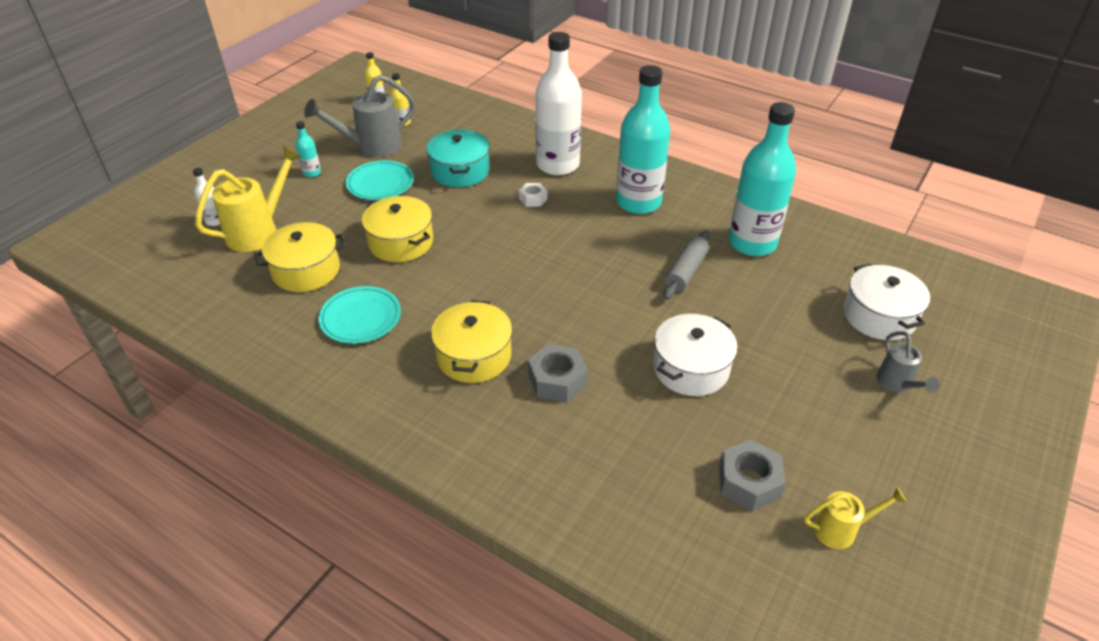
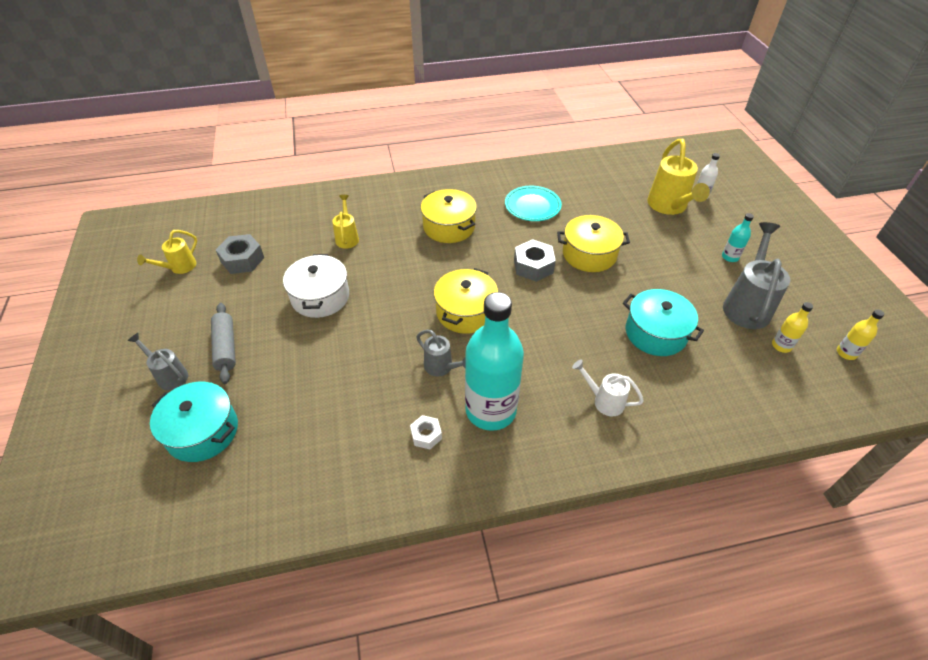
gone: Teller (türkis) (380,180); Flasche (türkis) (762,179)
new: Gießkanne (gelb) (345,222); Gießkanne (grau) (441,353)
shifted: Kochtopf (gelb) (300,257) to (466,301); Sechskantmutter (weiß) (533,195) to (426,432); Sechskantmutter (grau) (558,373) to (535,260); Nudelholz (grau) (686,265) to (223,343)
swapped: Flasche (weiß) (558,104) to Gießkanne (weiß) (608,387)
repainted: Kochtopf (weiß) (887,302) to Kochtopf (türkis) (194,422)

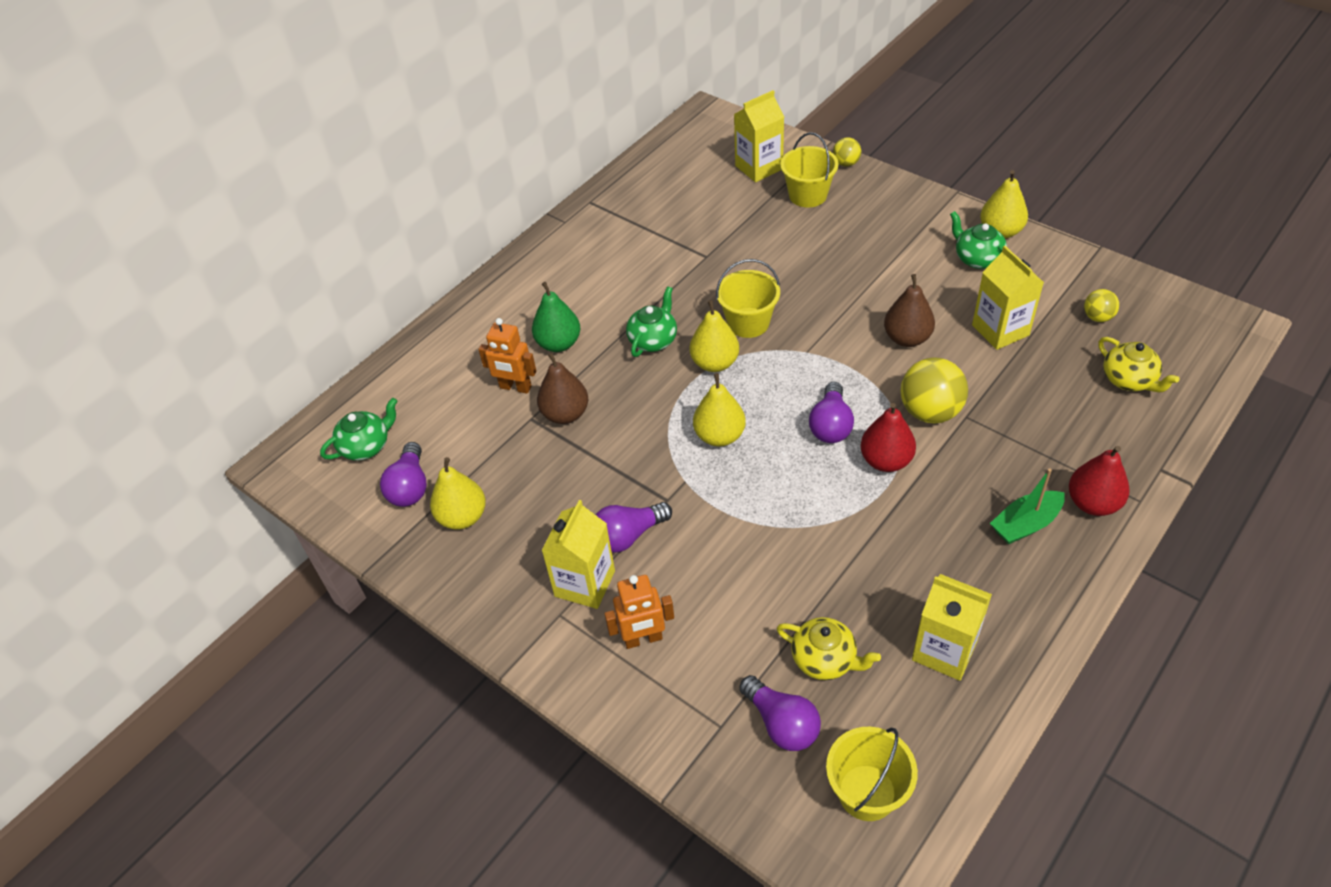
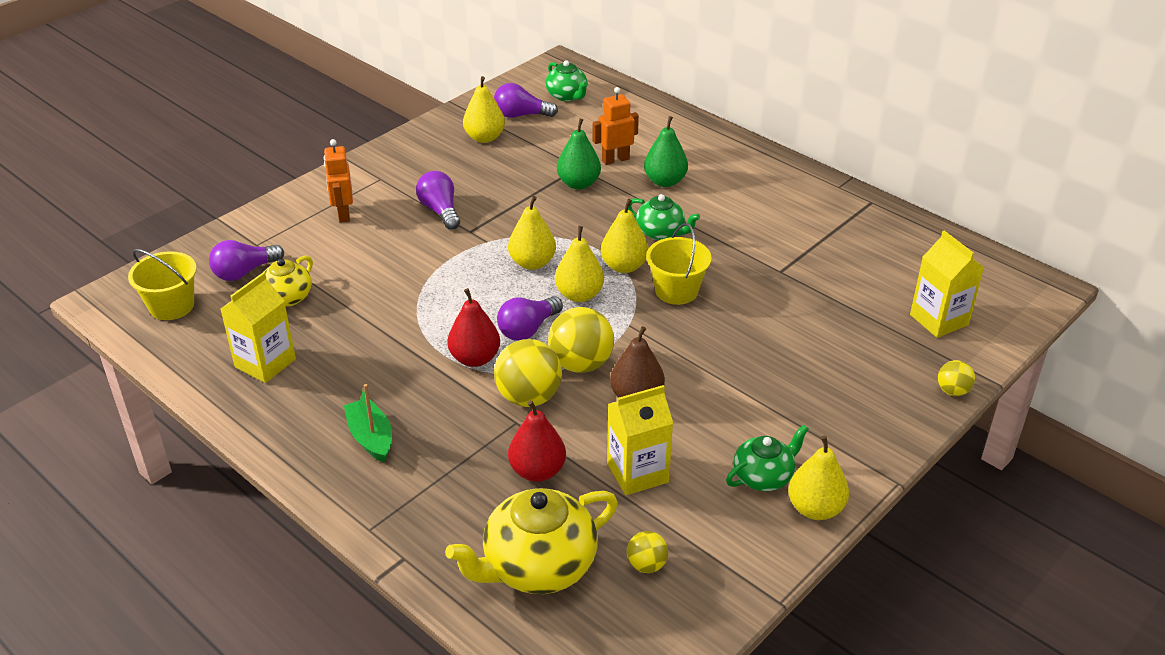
gone: Getränkekarton (gelb) (578,554); Eimer (gelb) (809,169)
new: Ball (gelb) (581,340); Birne (gelb) (579,264)
shifted: Birne (rot) (1099,481) to (537,441)
repainted: Birne (braun) (562,388) to Birne (grün) (579,154)
rotated: Roboter (orange) (507,356) = (616,126) 45 degrees clockwise; Glühbirne (lila) (831,412) = (530,318) 60 degrees counterclockwise
scaled: Teekanne (gelb) (1138,364) = (531,541) x1.73

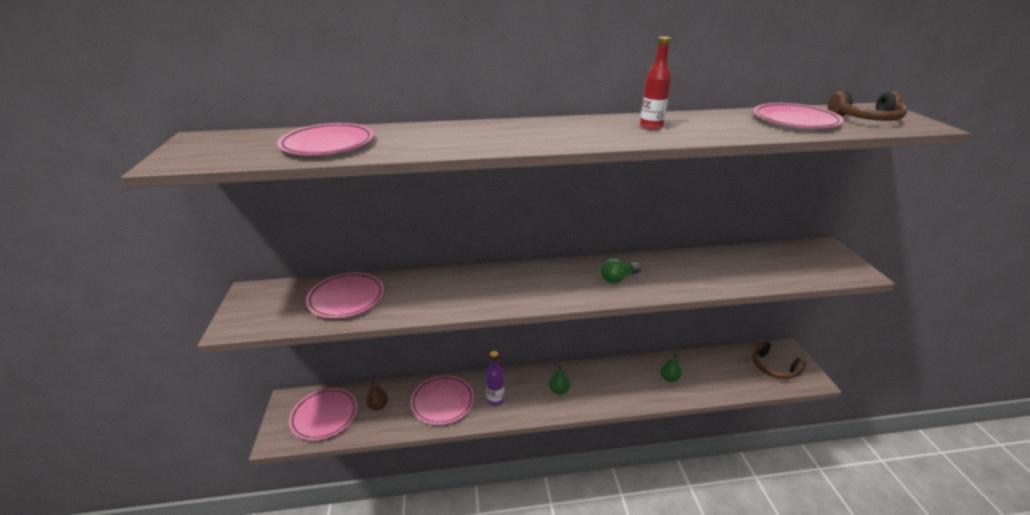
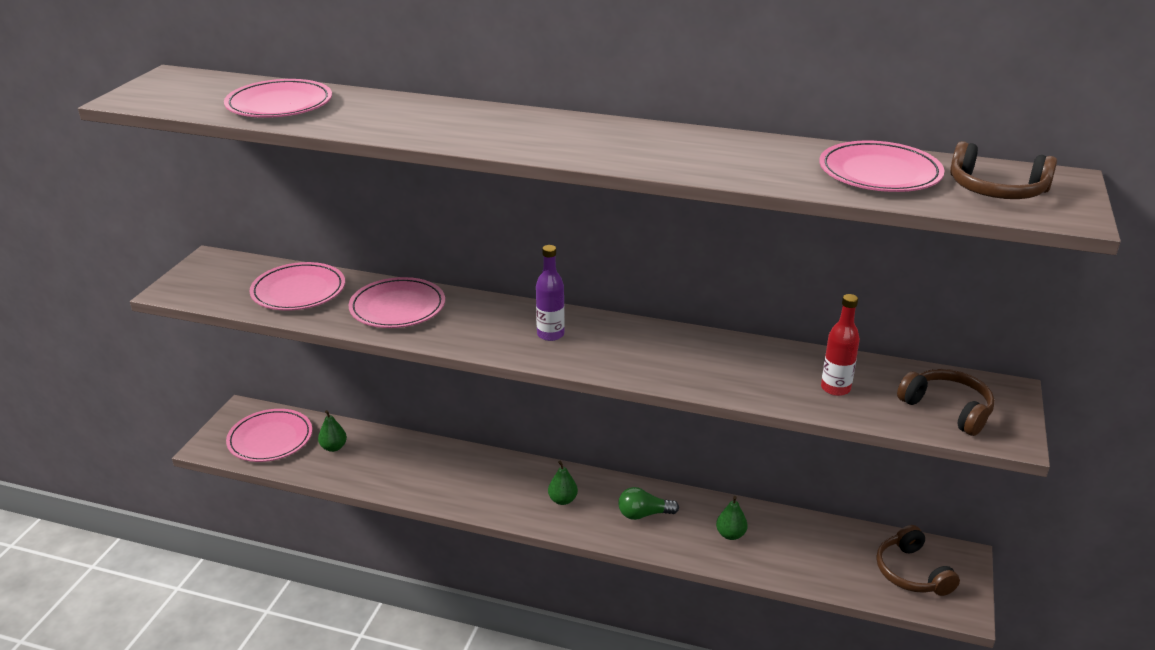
new: Kopfhörer (braun) (946,402)
shifted: Teller (rosa) (442,400) to (397,302); Flasche (lila) (495,378) to (550,293); Glühbirne (grün) (621,271) to (648,503); Flasche (rot) (655,83) to (840,345)
repainted: Birne (braun) (377,395) to Birne (grün) (332,431)

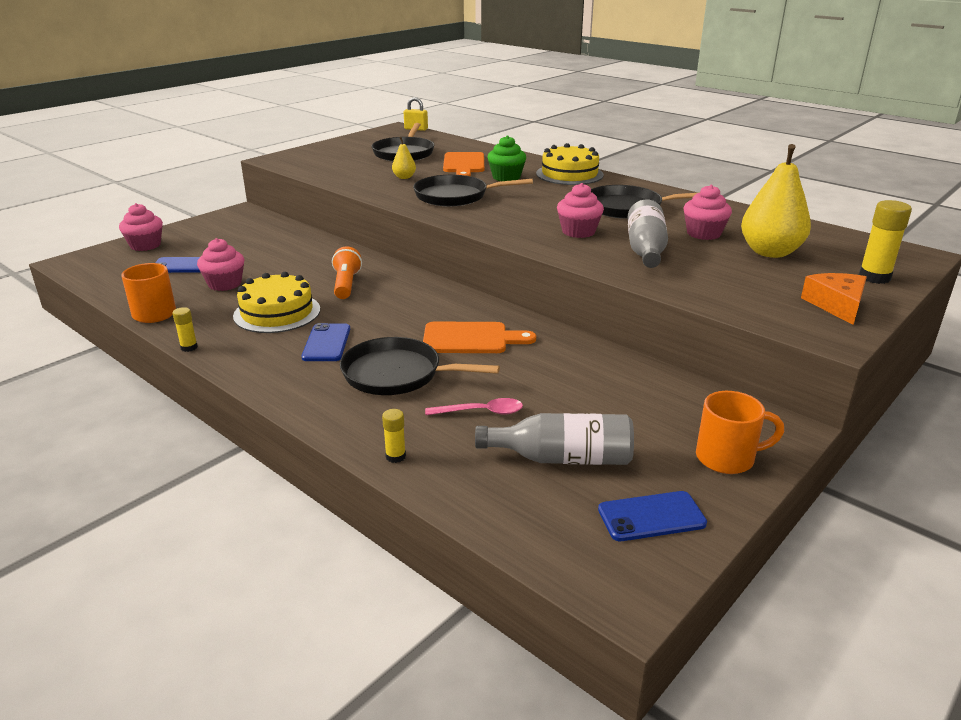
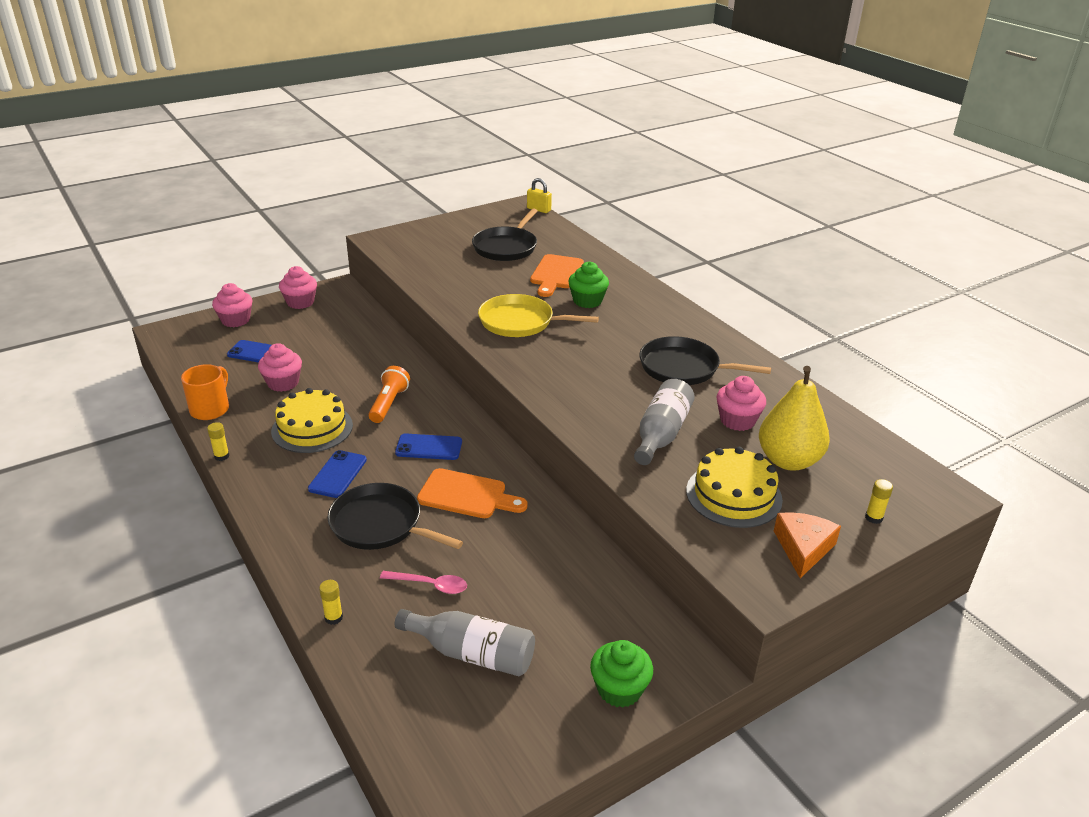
gone: Birne (gelb) (404,158)
shifted: Kuchen (gelb) (570,164) to (734,487); Muffin (rosa) (580,210) to (298,287); Handy (blau) (652,516) to (428,447)
swapped: Tasse (orange) (740,432) to Muffin (grün) (621,674)
repainted: Pfanne (schwarz) (473,190) to Pfanne (gelb) (538,315)
scaled: Klebestift (gelb) (885,242) = (879,501) x0.55

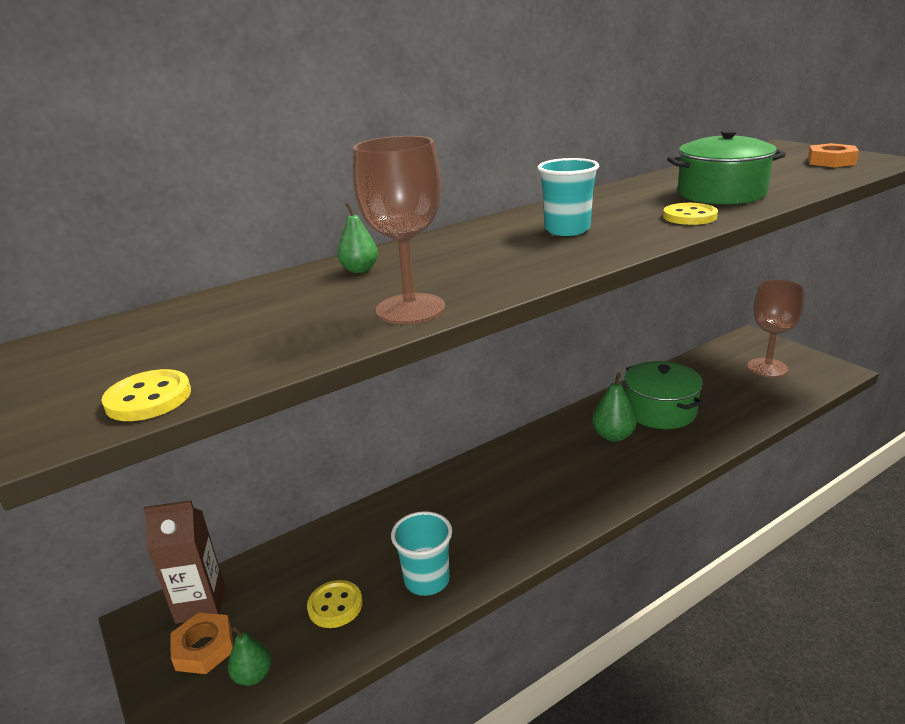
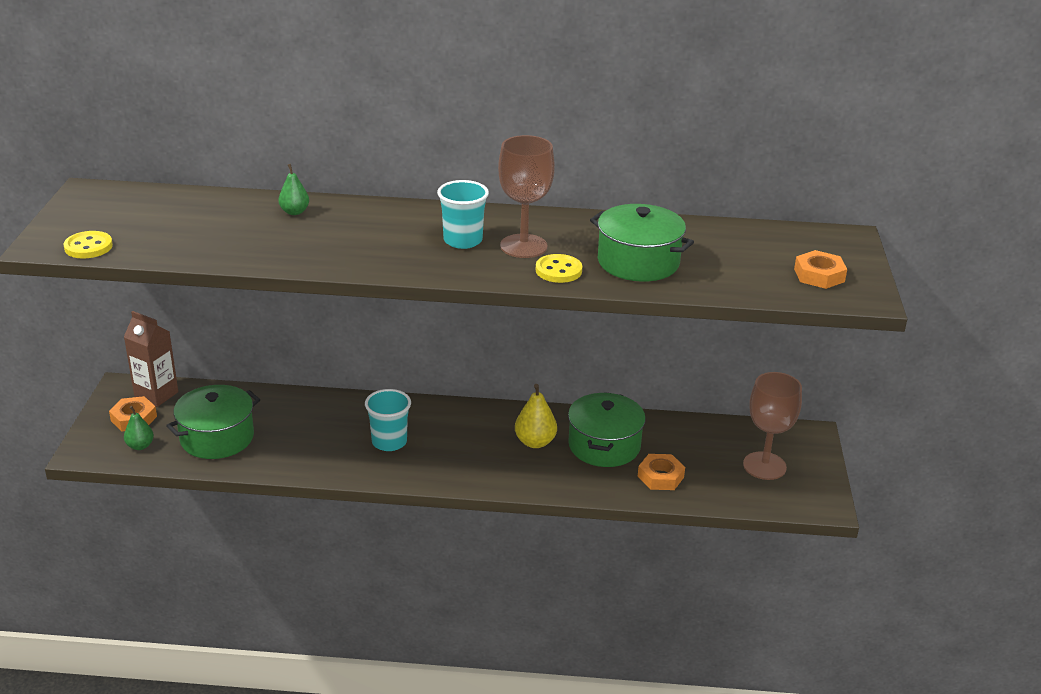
new: Sechskantmutter (orange) (661,472)
shifted: Kelch (braun) (399,230) to (526,196); Becher (türkis) (421,553) to (388,420)
swapped: Knopf (gelb) (335,604) to Kochtopf (grün) (213,422)
repainted: Birne (grün) (614,407) to Birne (gelb) (536,416)

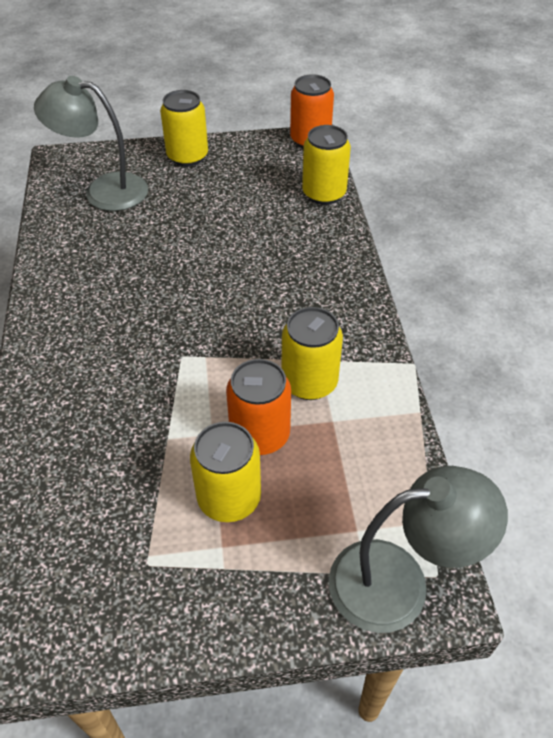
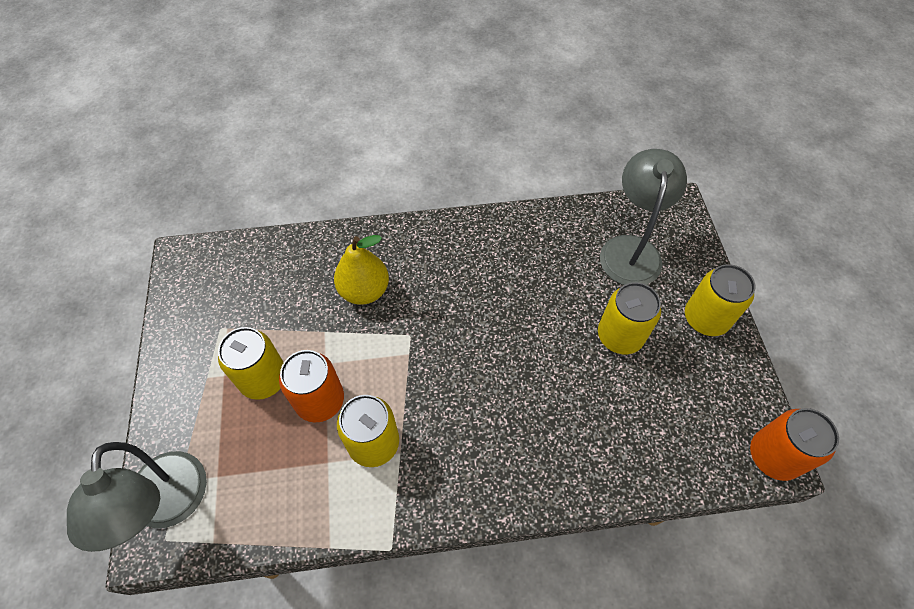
new: Birne (gelb) (361,270)
shifted: Dose (gelb) (326,165) to (629,318)

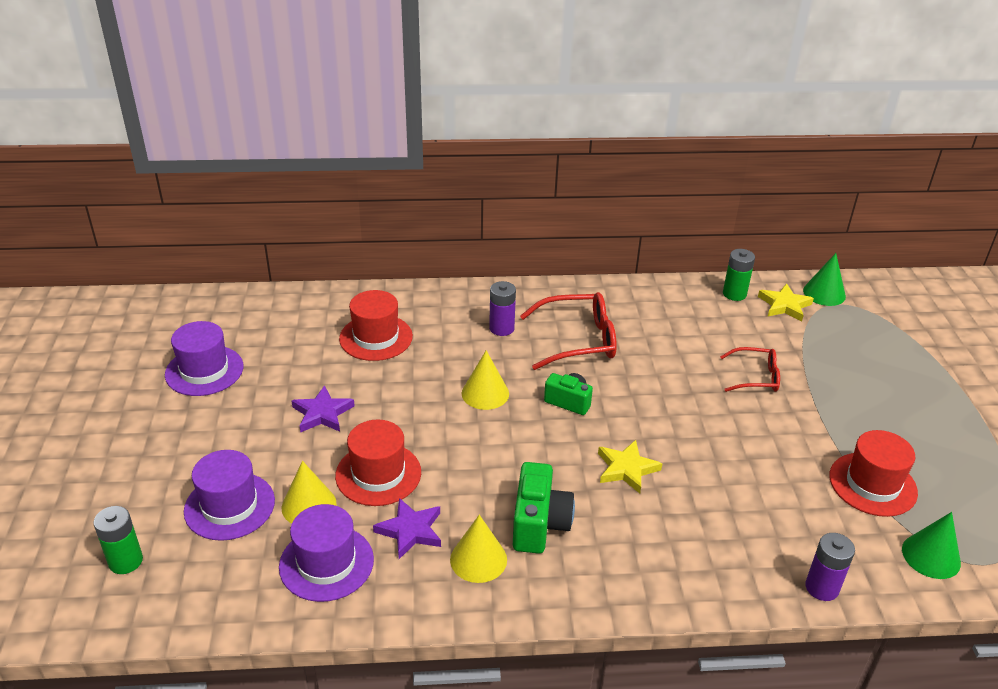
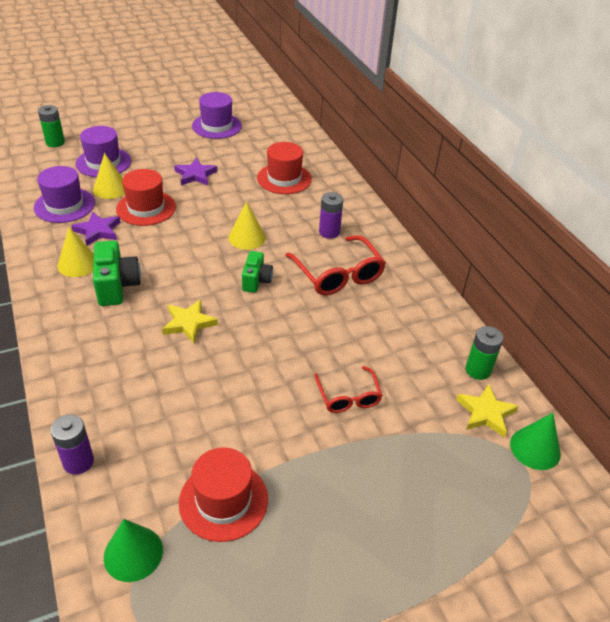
rotated: Kamera (grün) (544,508) = (117,273) 90 degrees counterclockwise

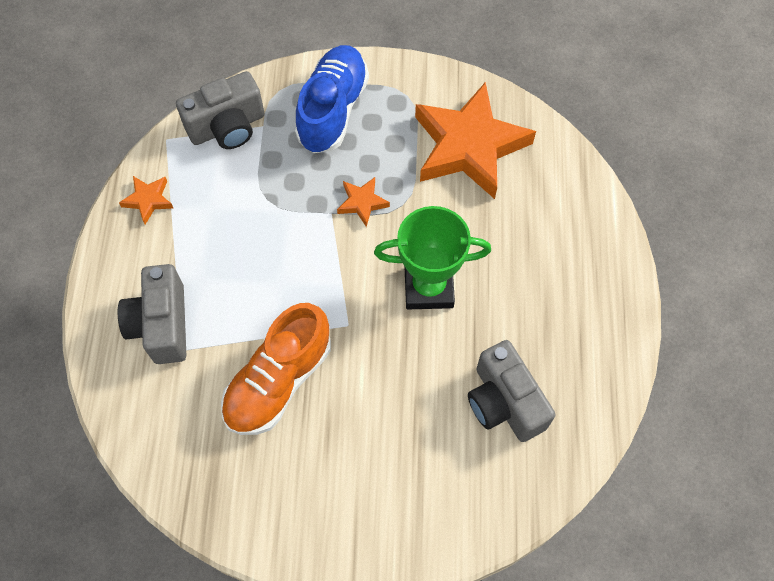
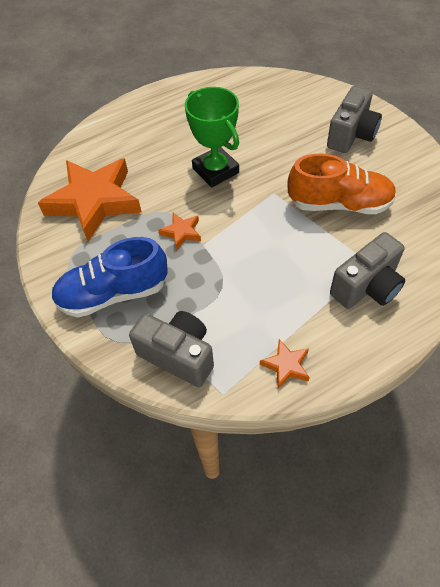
shifted: Kamera (grau) (512,391) to (354,119)

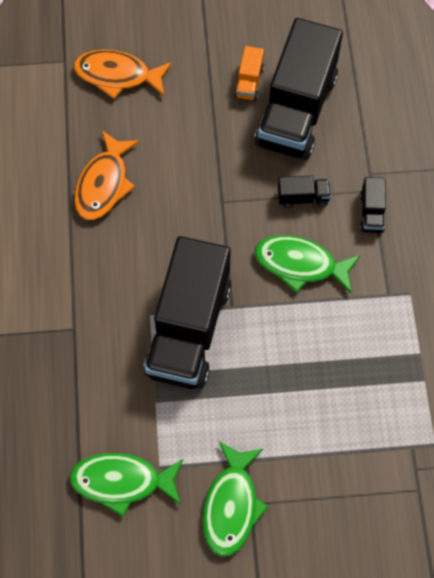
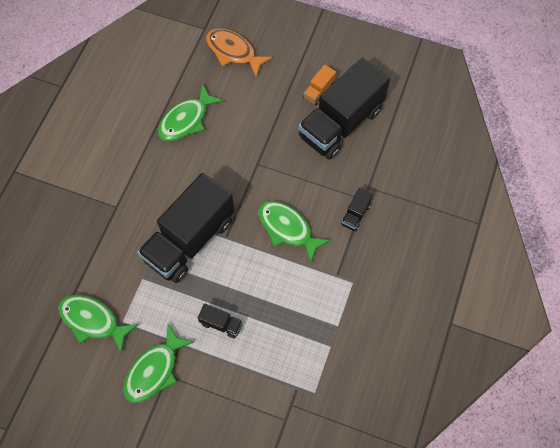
shifted: Lastwagen (schwarz) (304,192) to (220,320)
repainted: Fisch (orange) (107,175) to Fisch (grün) (191,112)

